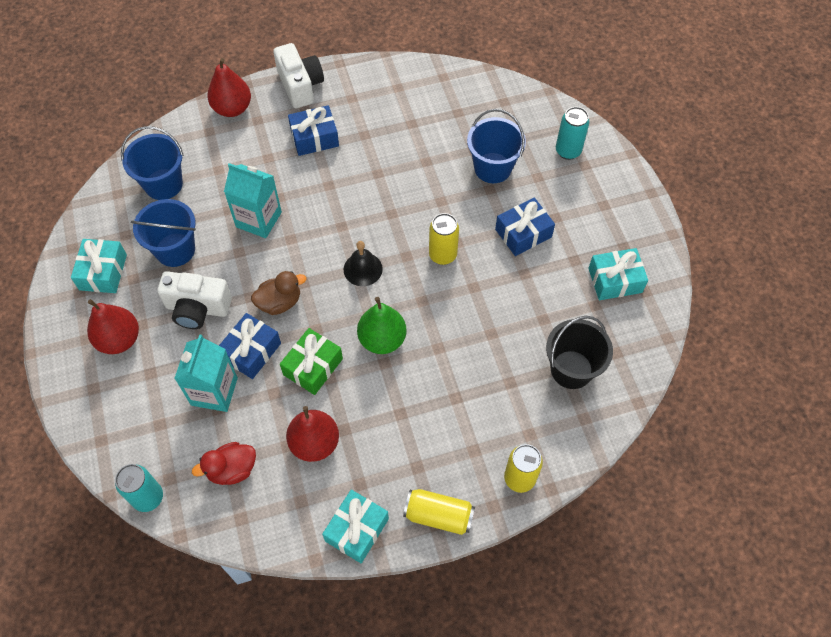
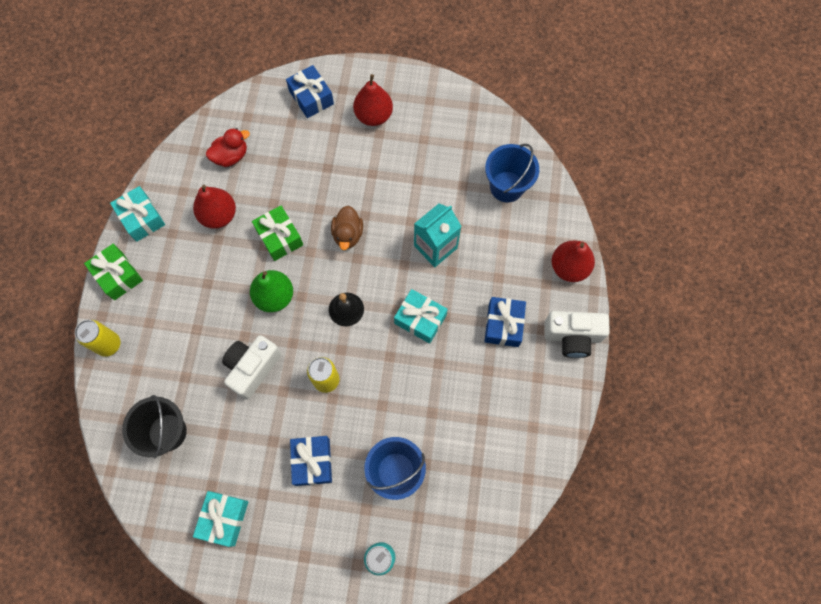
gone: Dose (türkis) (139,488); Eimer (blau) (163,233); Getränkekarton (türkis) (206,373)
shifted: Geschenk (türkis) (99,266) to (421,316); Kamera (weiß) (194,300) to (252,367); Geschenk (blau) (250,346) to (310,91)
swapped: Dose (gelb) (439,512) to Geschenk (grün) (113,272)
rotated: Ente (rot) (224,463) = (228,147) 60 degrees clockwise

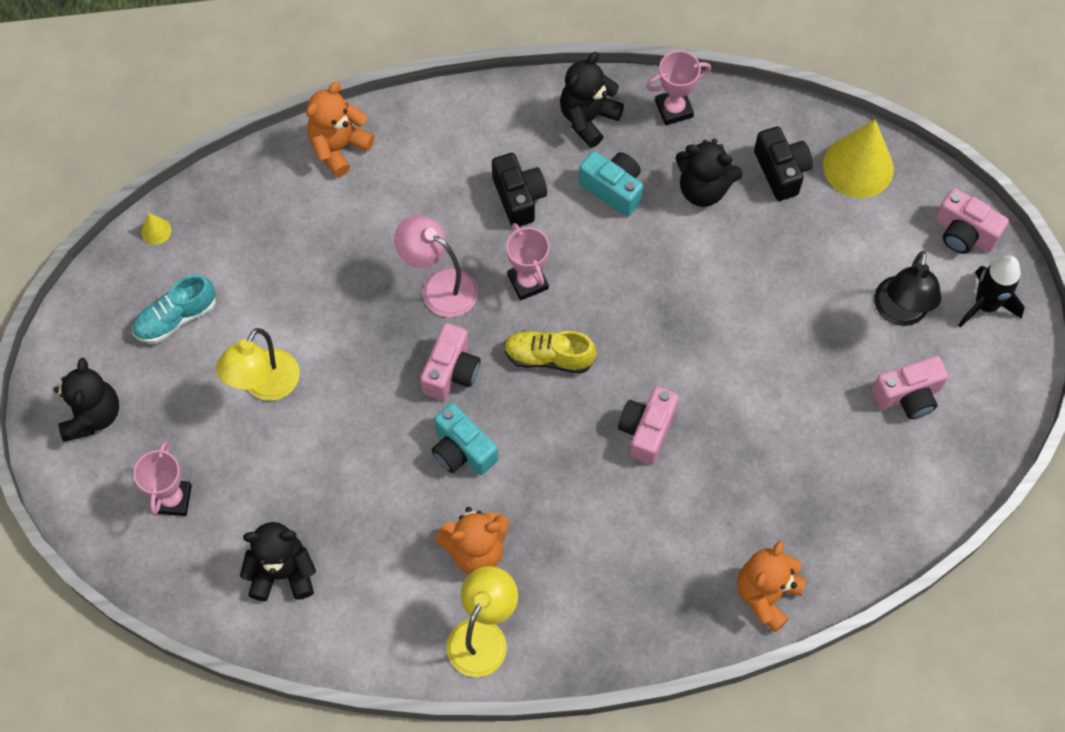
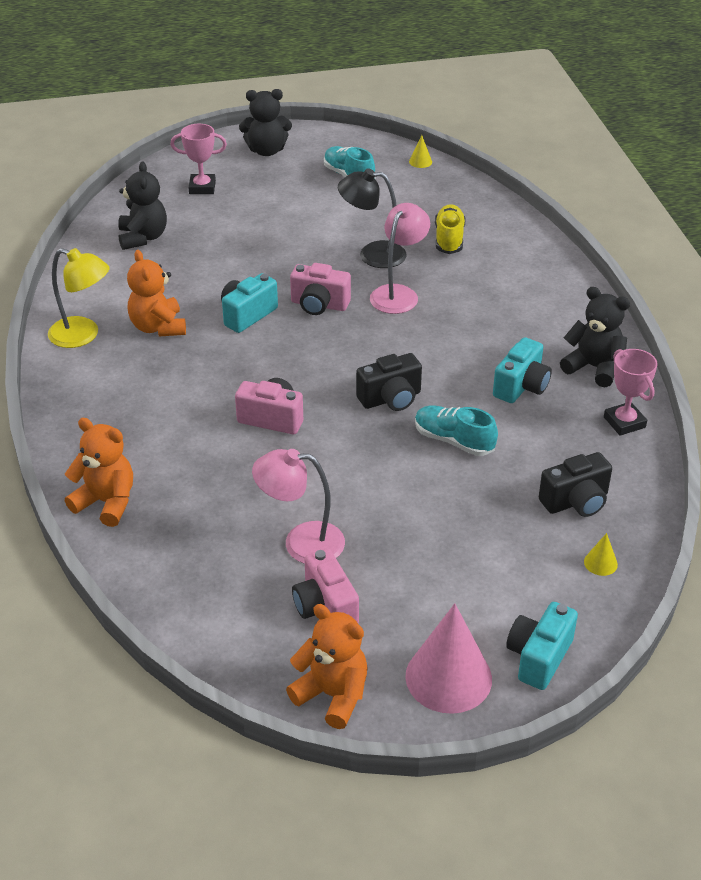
gone: Lampe (gelb) (258,364); Pokal (rosa) (527,262); Teddybär (schwarz) (709,173)
new: Lampe (rosa) (298,506); Schuh (türkis) (456,431)
shifted: Teddybär (orange) (340,129) to (327,666); Kamera (schwarz) (519,190) to (389,382); Schuh (gelb) (550,352) to (450,229); Lampe (schwarz) (908,288) to (372,218)
swapped: Rakete (schwarz) (991,291) to Kegel (rosa) (448,658)
repainted: Kamera (rosa) (972,221) to Kamera (türkis) (542,646)
scaled: Kegel (gelb) (858,158) = (601,554) x0.42

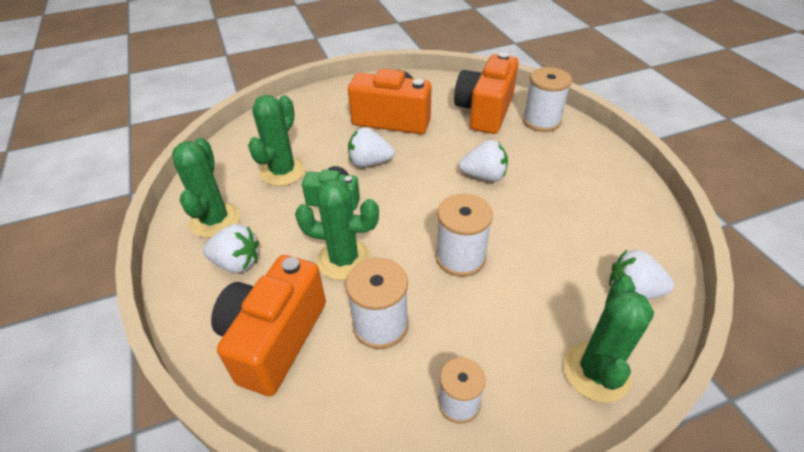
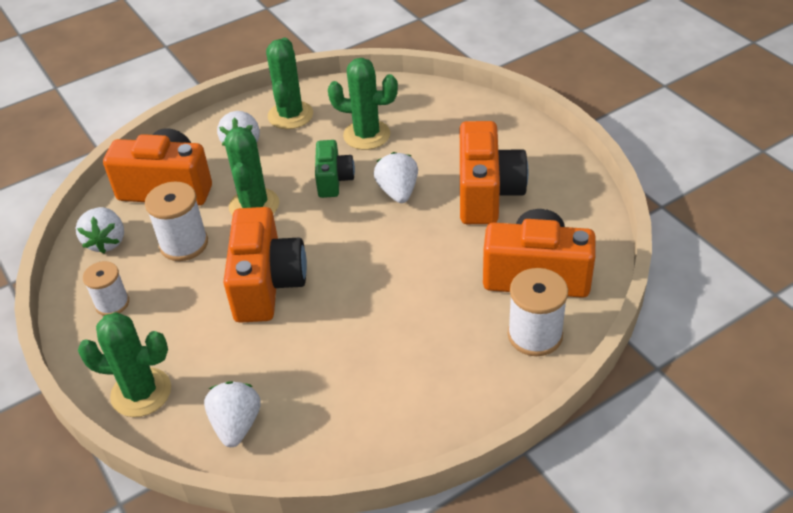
shifted: Erdbeere (weiß) (483,161) to (99,230)
swapped: Garnrolle (weiß) (464,235) to Kamera (orange) (265,265)
rotated: Kaktus (grün) (206,188) = (289,83) 75 degrees counterclockwise

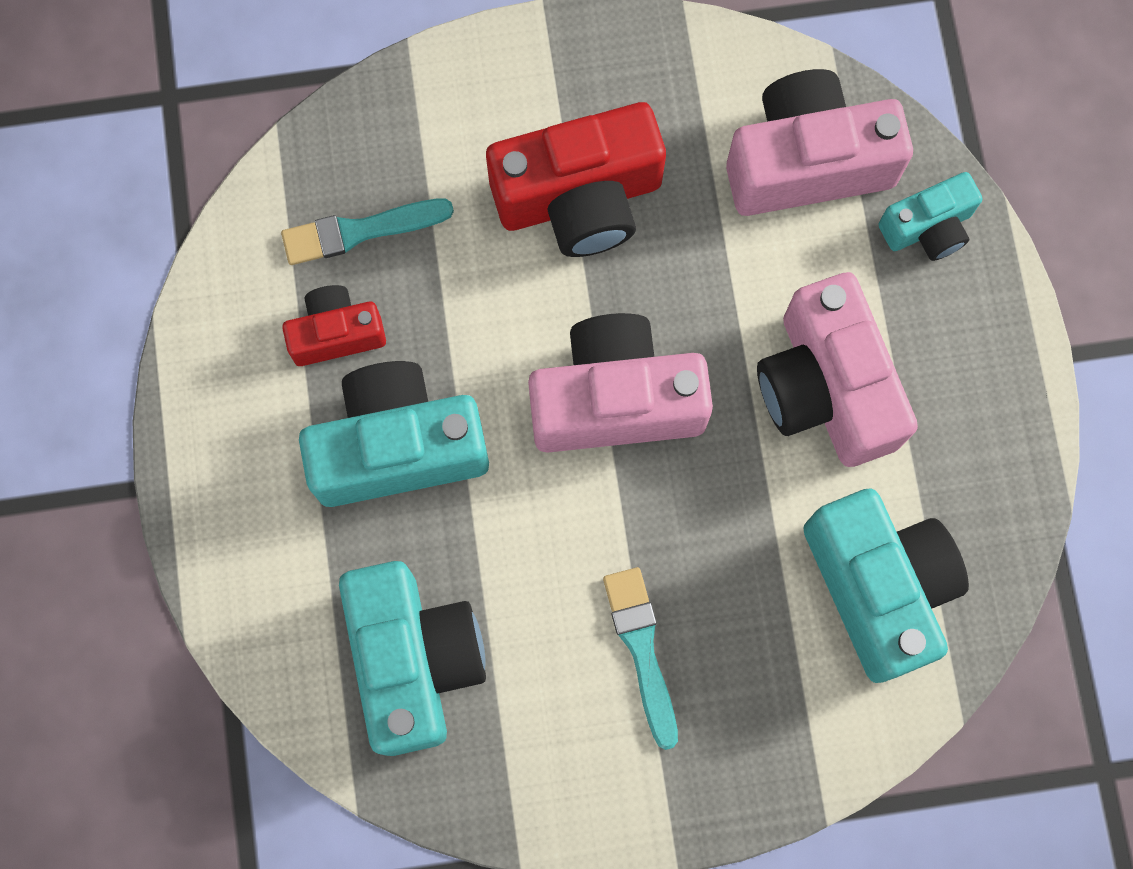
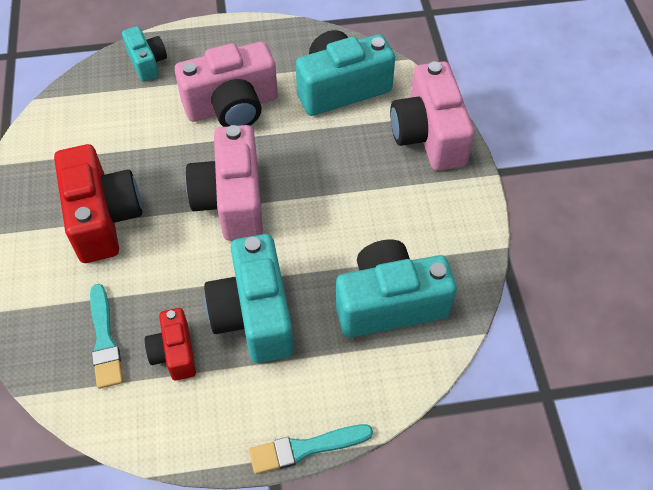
shifted: Pinsel (türkis) (640,658) to (311,449); Kamera (rosa) (819,142) to (432,116)

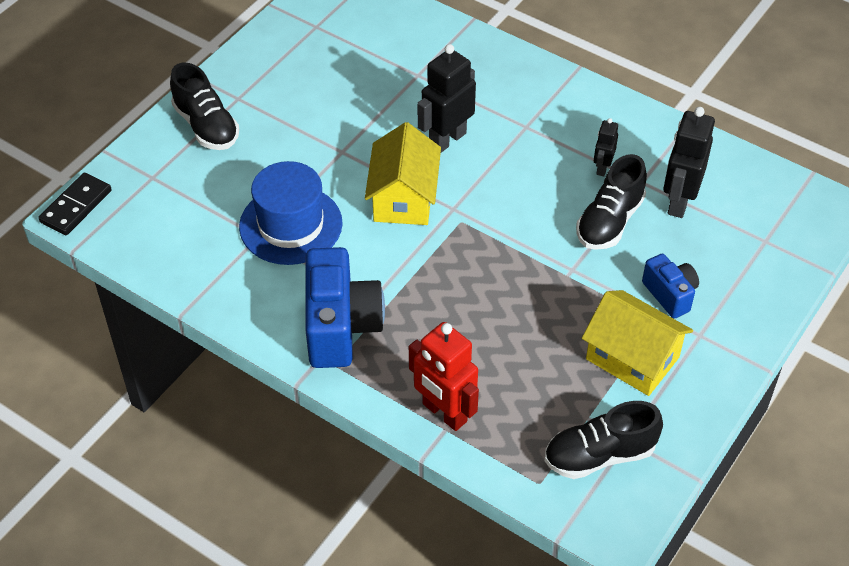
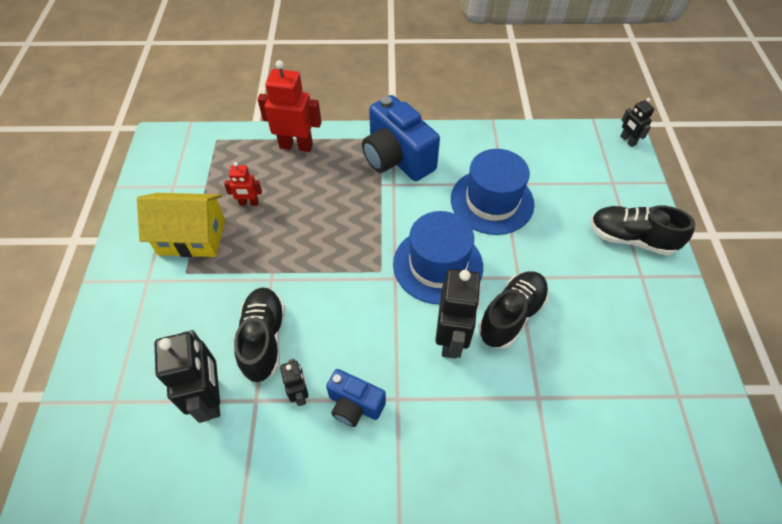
new: Roboter (rot) (243,184)
shifted: Schuh (schwarz) (604,440) to (513,310); Kamera (blau) (670,286) to (356,398)
swapped: Dominostein (schwarz) (75,204) to Roboter (schwarz) (637,122); Haus (gelb) (403,173) to Hut (blau) (438,257)

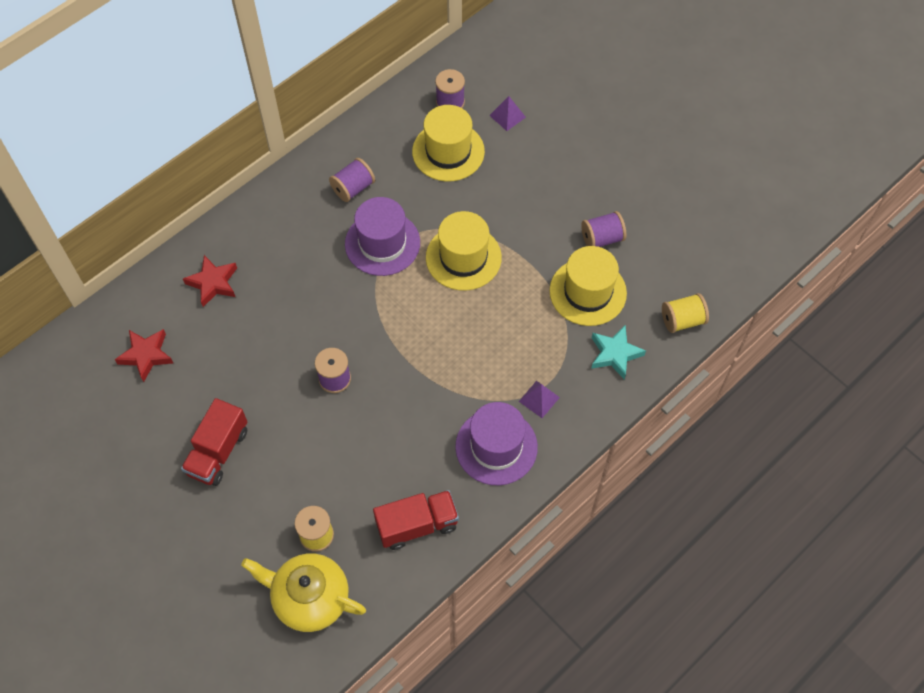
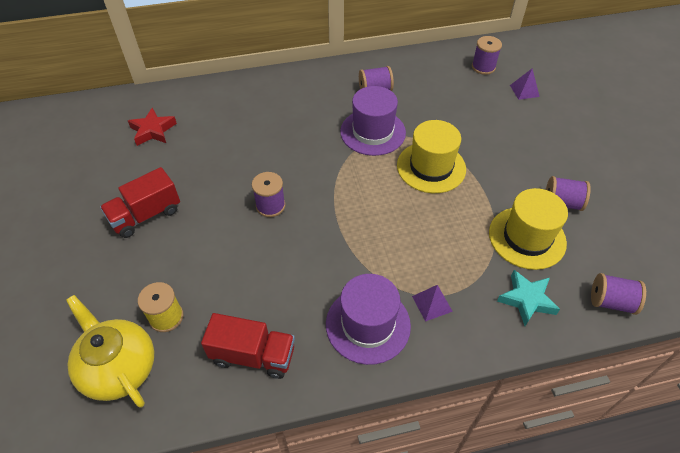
gone: Stern (rot) (210,281); Hut (gelb) (448,143)
repainted: Garnrolle (gelb) (685,313) to Garnrolle (lila) (618,294)

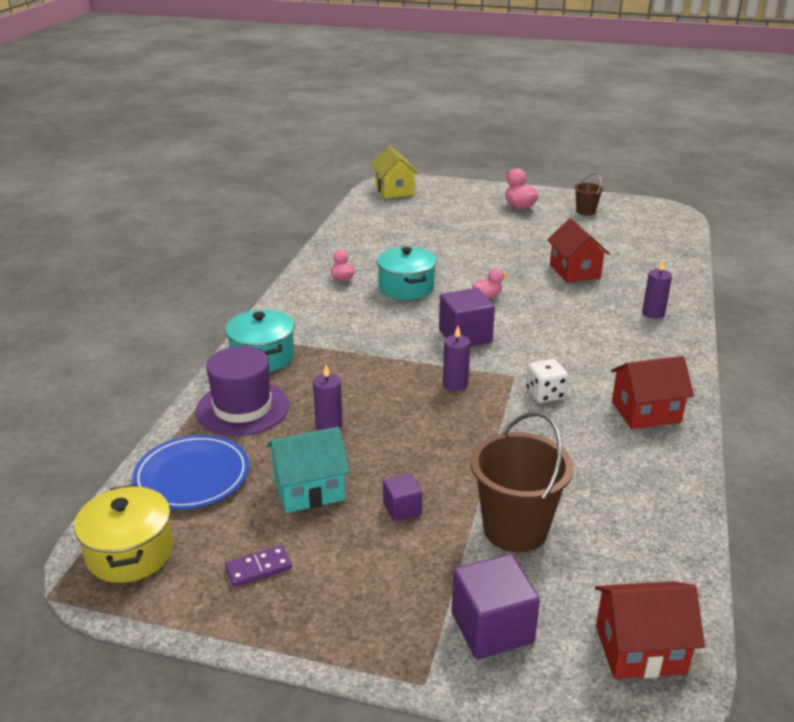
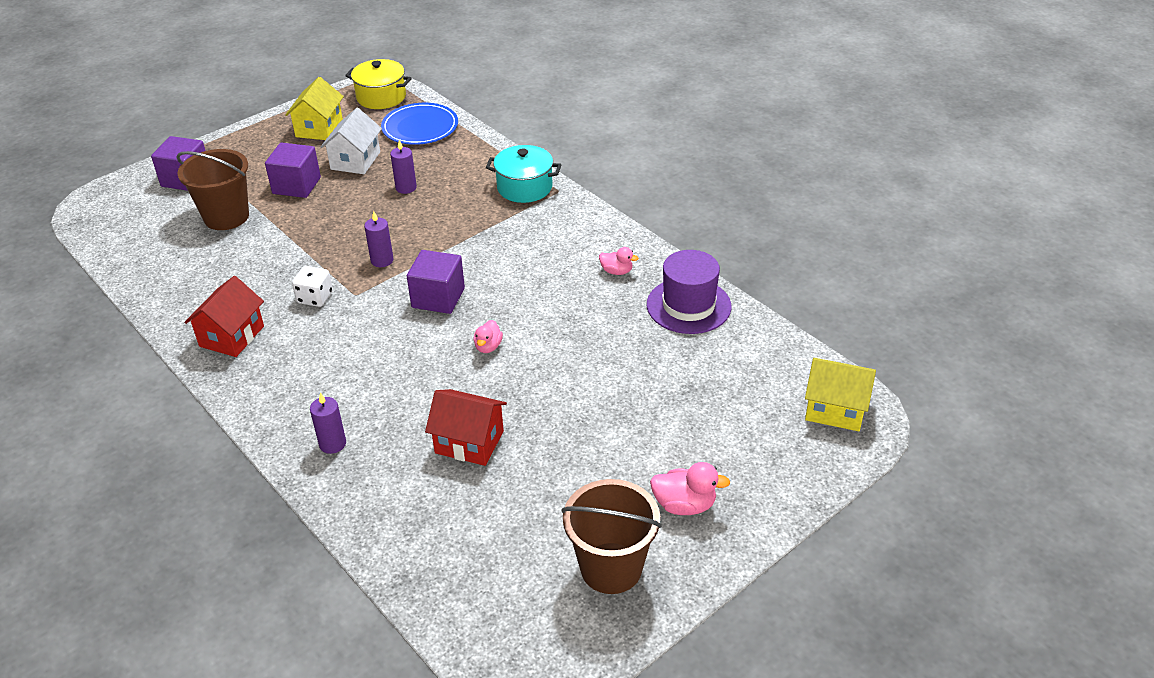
gone: Kochtopf (türkis) (407,273); Haus (rot) (650,630)
shifted: Hut (lila) (242,391) to (689,292)
swapped: Dominostein (lila) (258,566) to Haus (gelb) (314,108)
repainted: Haus (türkis) (308,470) to Haus (weiß) (351,141)
scaled: Kubus (lila) (402,497) = (293,170) x1.80; Eimer (braun) (589,194) = (612,536) x1.92

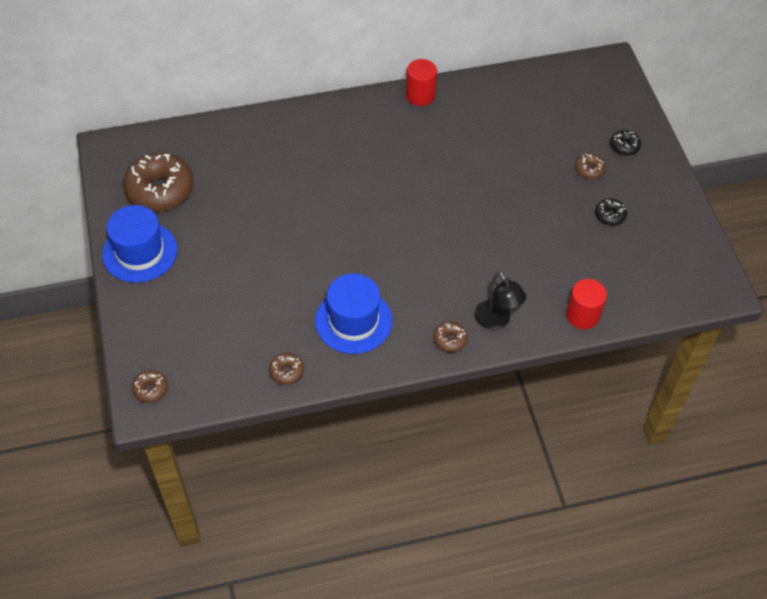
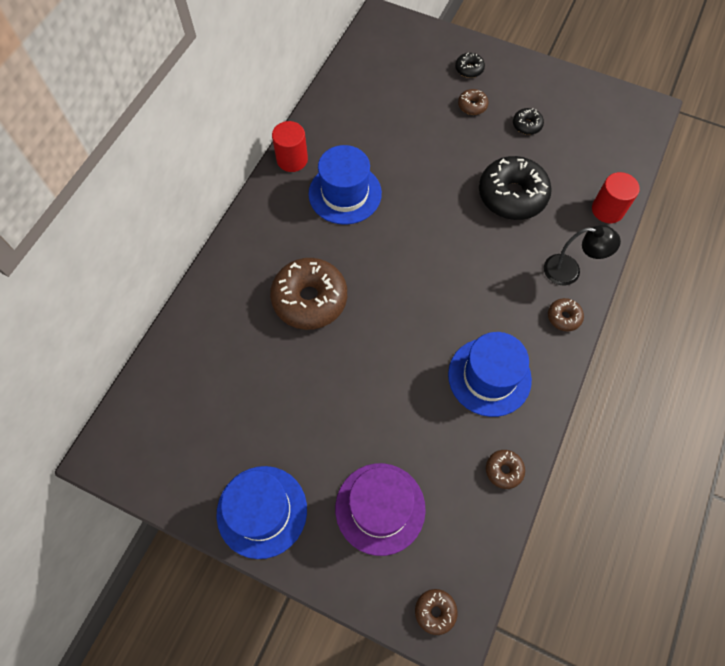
new: Hut (blau) (345,185); Hut (lila) (380,509); Donut (schwarz) (515,188)
shifted: Donut (braun) (158,182) to (308,294)

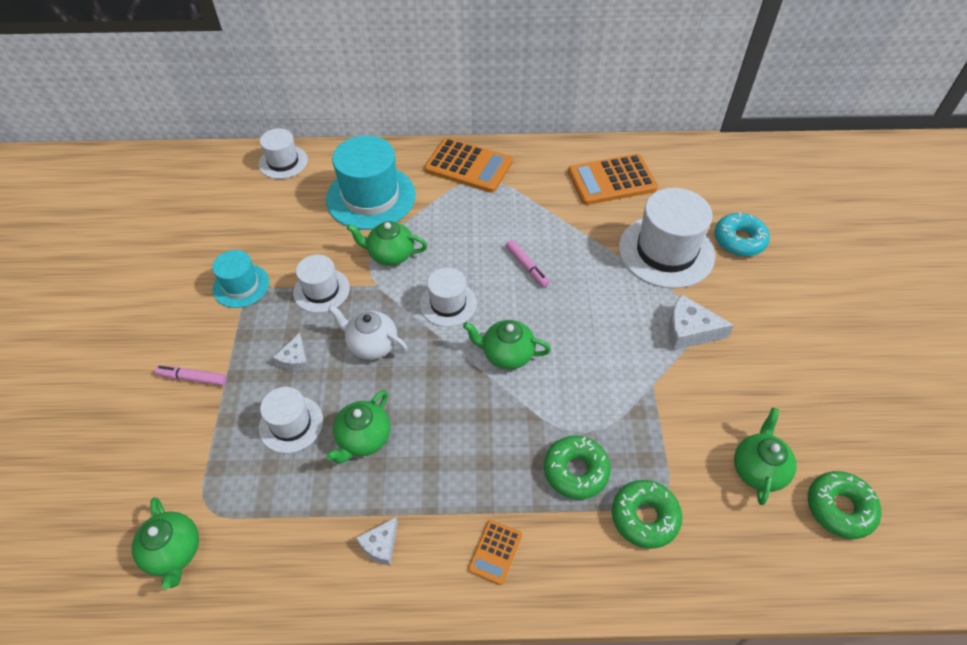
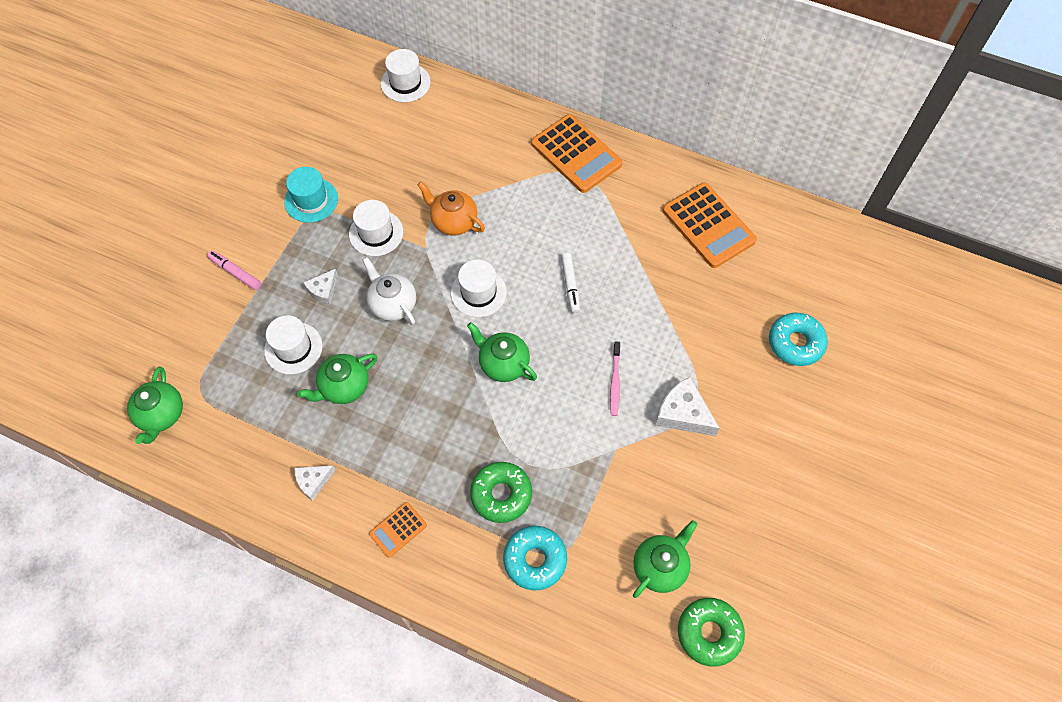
gone: Hut (türkis) (371,182); Hut (weiß) (667,238)
new: Zahnbürste (rosa) (615,378)
repainted: Teekanne (grün) (387,243) to Teekanne (orange) (451,208); Filzstift (rosa) (527,263) to Filzstift (weiß) (570,283); Donut (grün) (647,514) to Donut (türkis) (535,558)
rotated: Taschenrechner (orange) (613,179) = (709,225) 135 degrees counterclockwise

